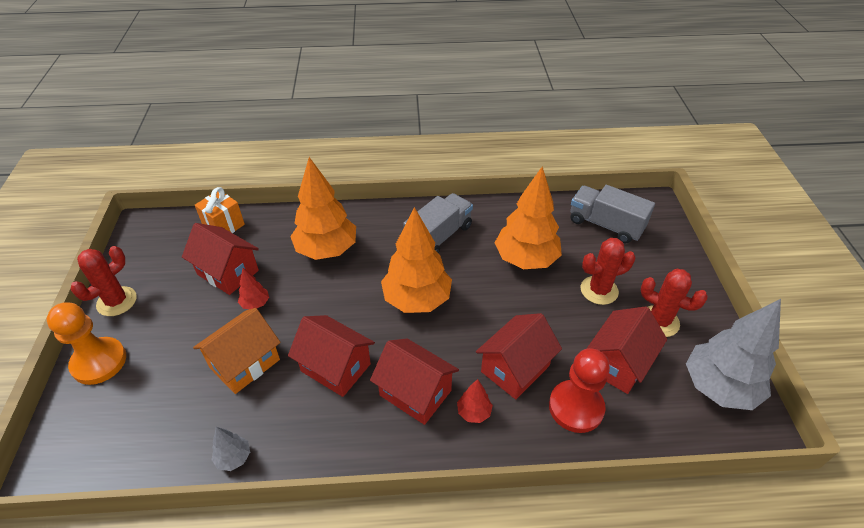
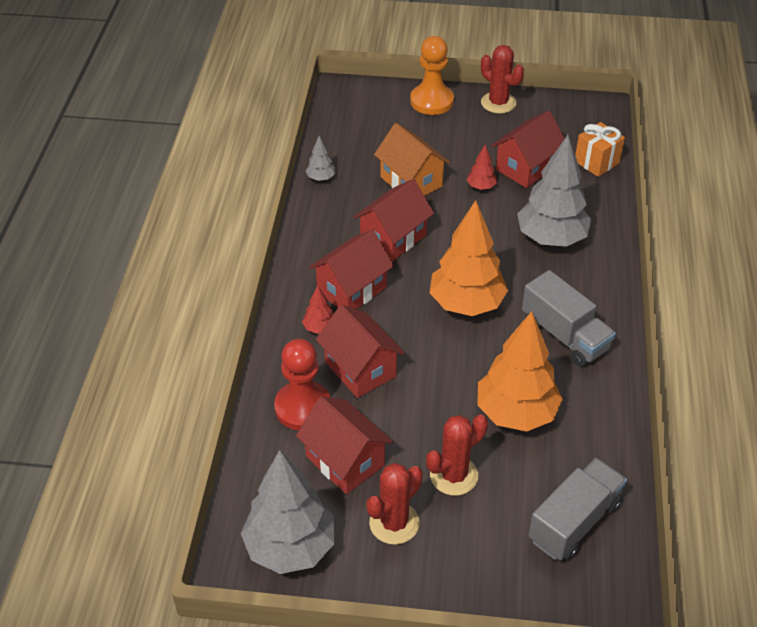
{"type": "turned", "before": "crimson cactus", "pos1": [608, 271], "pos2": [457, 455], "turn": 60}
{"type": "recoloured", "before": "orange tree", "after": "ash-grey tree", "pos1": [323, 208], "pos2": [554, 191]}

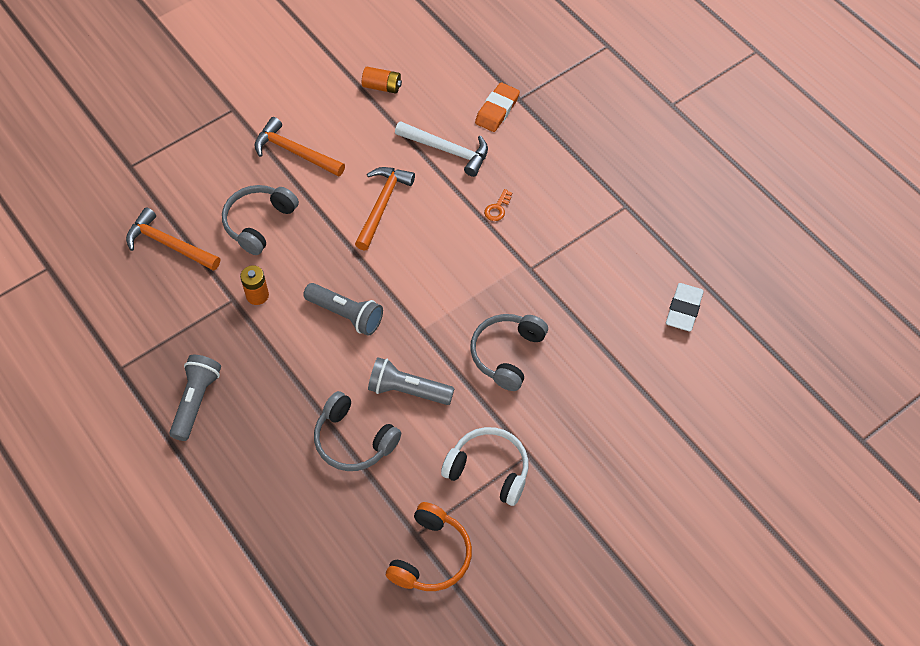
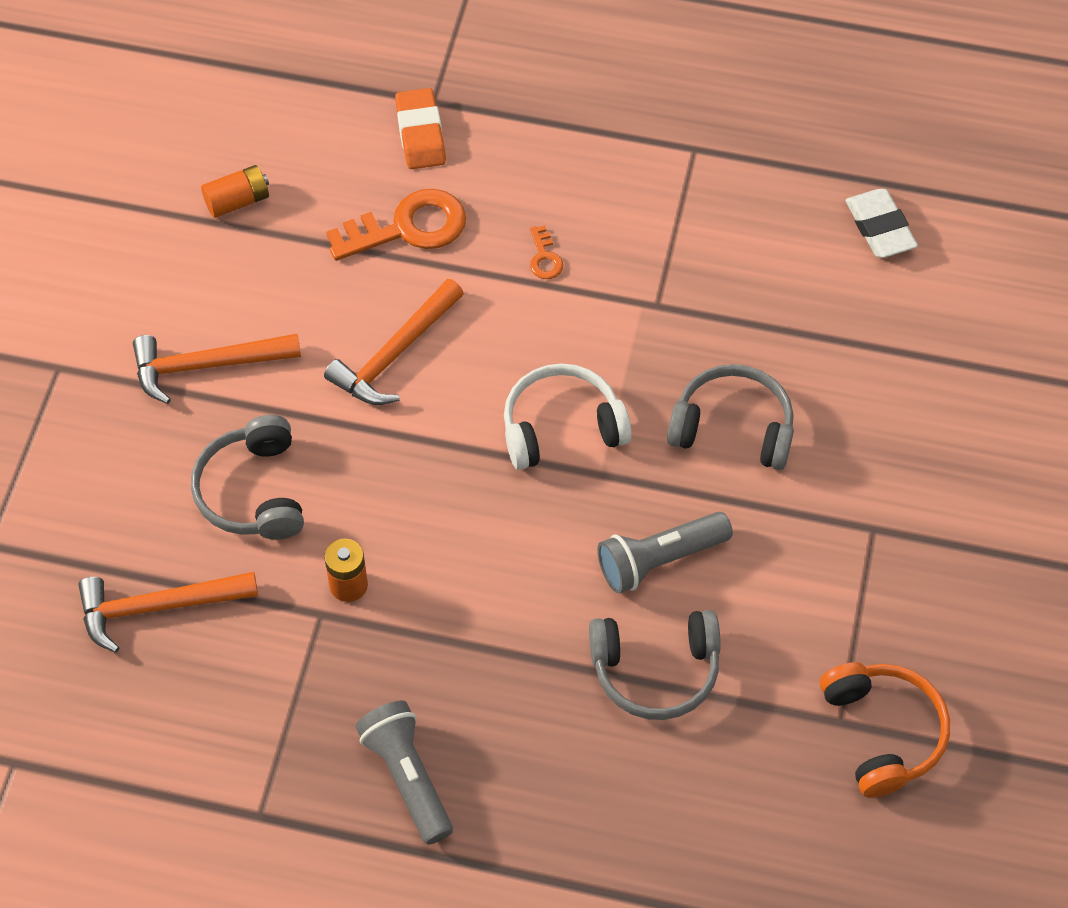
{"type": "turned", "before": "orange hammer", "pos1": [385, 209], "pos2": [394, 342], "turn": -120}
{"type": "replaced", "before": "pure white hammer", "after": "orange key", "pos1": [441, 149], "pos2": [396, 225]}
{"type": "moved", "before": "pure white headphones", "pos1": [484, 466], "pos2": [568, 416]}
{"type": "turned", "before": "ash-grey headphones", "pos1": [509, 352], "pos2": [730, 417], "turn": 120}
{"type": "removed", "before": "ash-grey pocket torch", "pos1": [343, 309]}

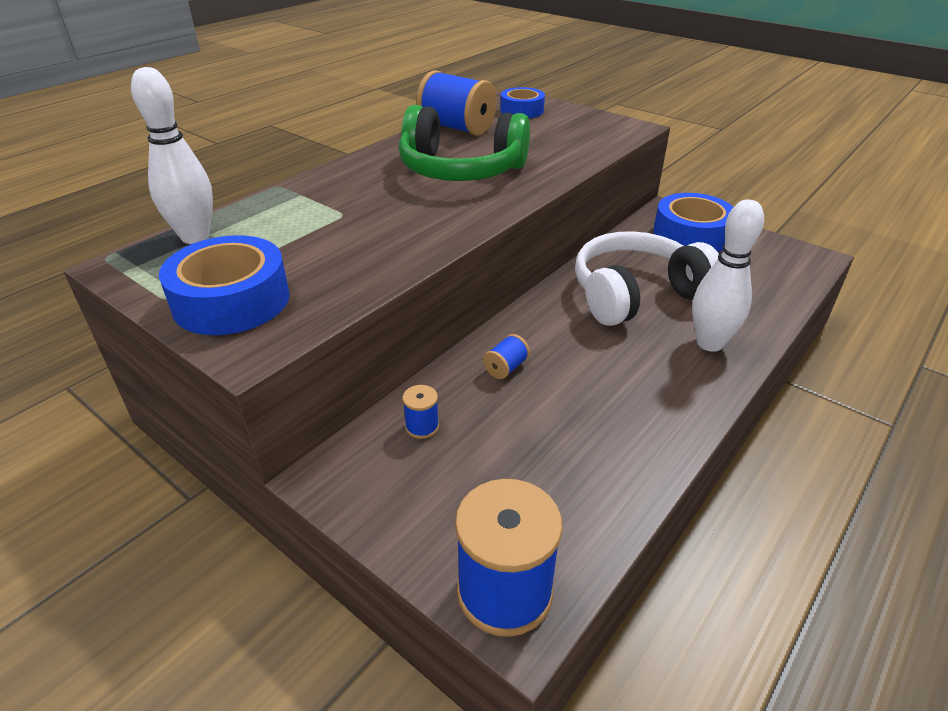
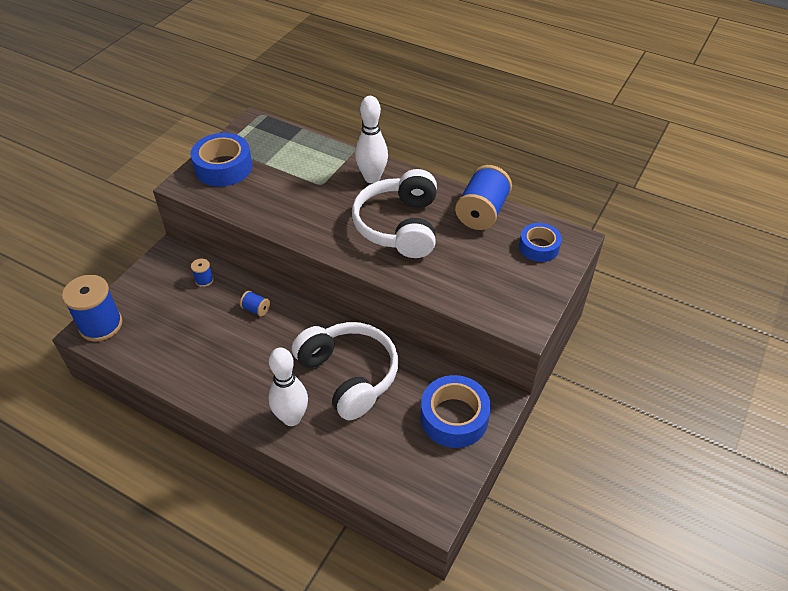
{"type": "recoloured", "before": "emerald headphones", "after": "pure white headphones", "pos1": [464, 143], "pos2": [394, 213]}
{"type": "moved", "before": "pure white skittle", "pos1": [172, 155], "pos2": [371, 139]}

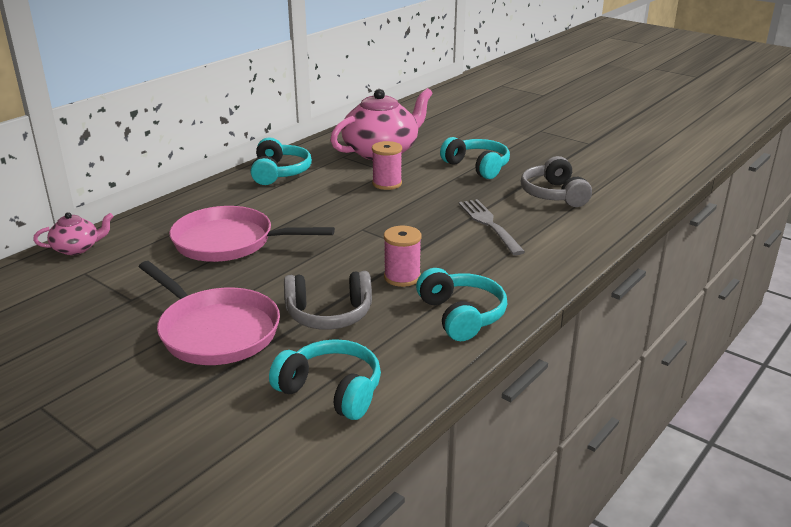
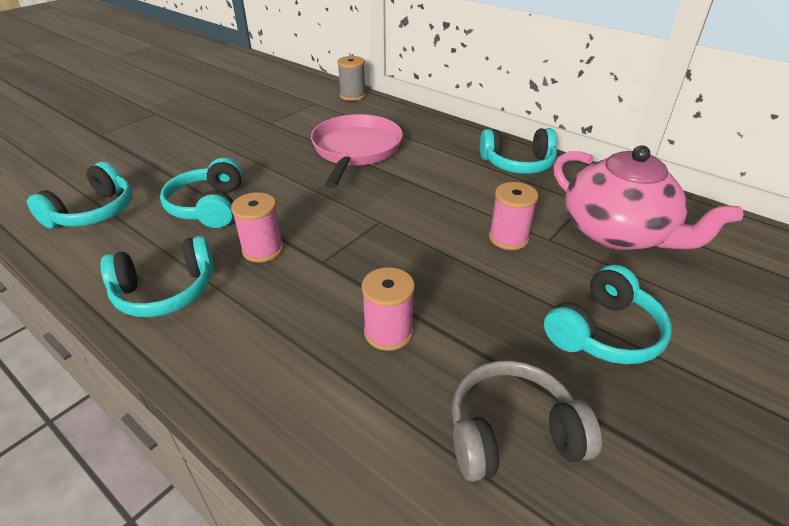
{"type": "recoloured", "before": "ash-grey headphones", "after": "aqua headphones", "pos1": [328, 300], "pos2": [201, 193]}
{"type": "replaced", "before": "rose-pink china teapot", "after": "ash-grey spool", "pos1": [73, 233], "pos2": [351, 78]}
{"type": "replaced", "before": "ash-grey fork", "after": "rose-pink spool", "pos1": [492, 227], "pos2": [388, 309]}
{"type": "removed", "before": "rose-pink frying pan", "pos1": [209, 313]}

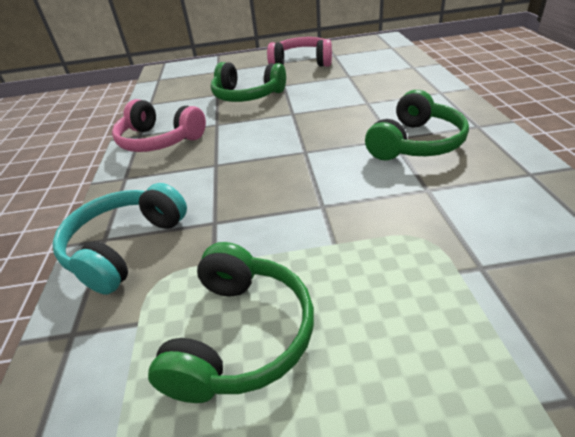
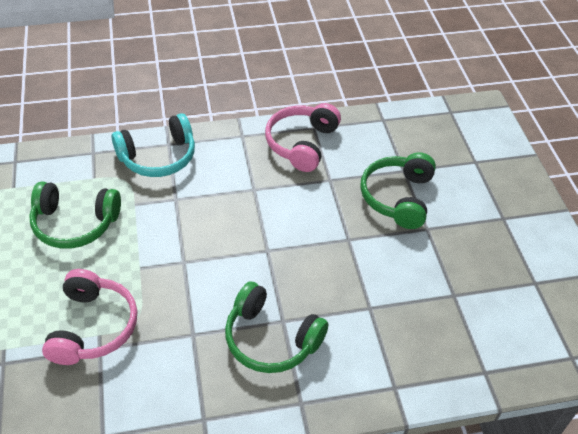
{"type": "moved", "before": "rose-pink headphones", "pos1": [299, 52], "pos2": [89, 317]}
{"type": "turned", "before": "aqua headphones", "pos1": [120, 239], "pos2": [153, 145], "turn": 135}

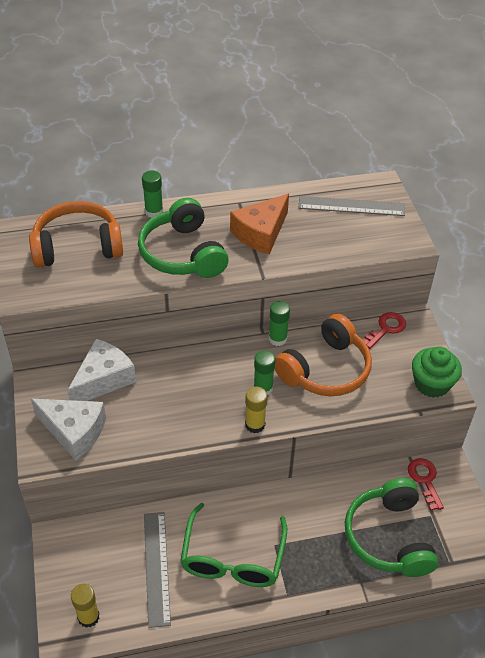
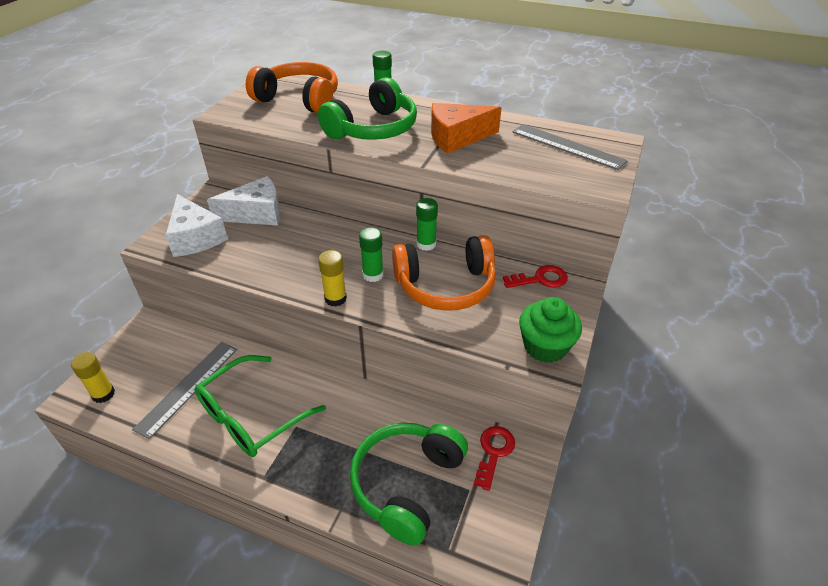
{"type": "turned", "before": "emerald headphones", "pos1": [183, 238], "pos2": [367, 108], "turn": -150}

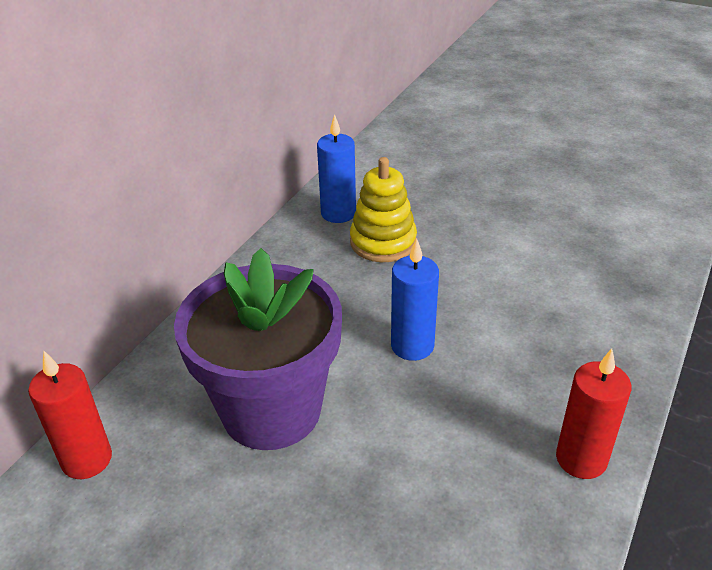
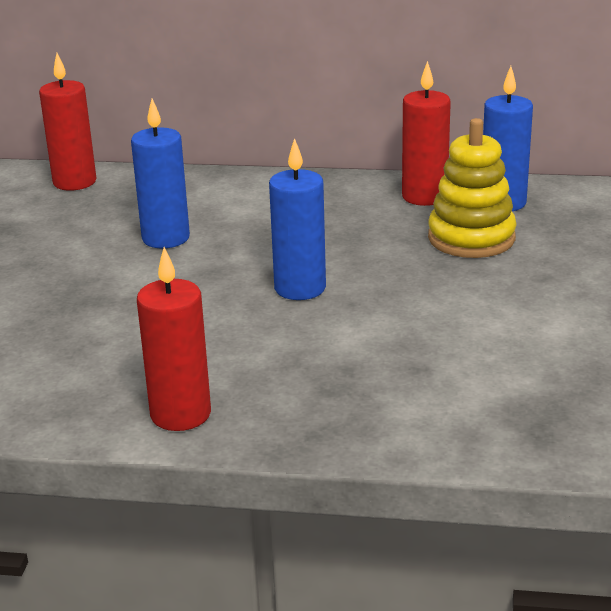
{"type": "replaced", "before": "purple plant pot", "after": "royal blue candle", "pos1": [258, 349], "pos2": [160, 173]}
{"type": "added", "after": "crimson candle", "pos2": [426, 133]}

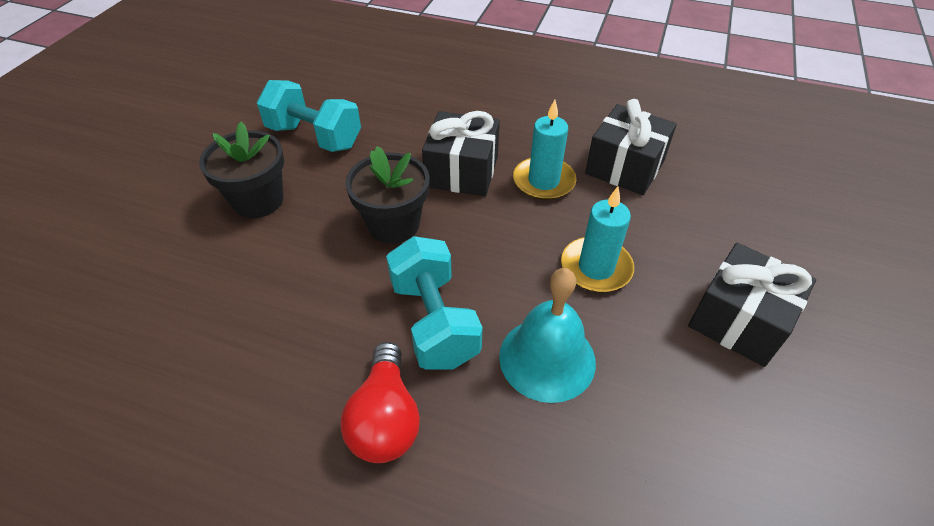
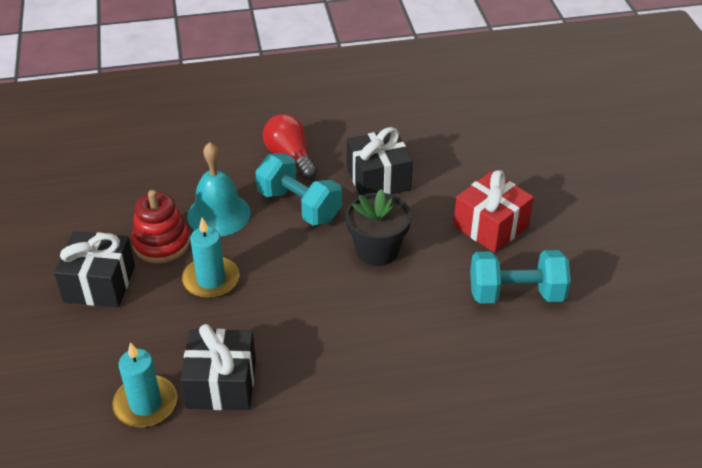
{"type": "moved", "before": "aqua candle", "pos1": [544, 150], "pos2": [144, 384]}
{"type": "added", "after": "crimson stacking toy", "pos2": [160, 227]}
{"type": "moved", "before": "black wrapped gift", "pos1": [461, 153], "pos2": [380, 161]}
{"type": "replaced", "before": "black plant pot", "after": "crimson wrapped gift", "pos1": [241, 170], "pos2": [493, 211]}

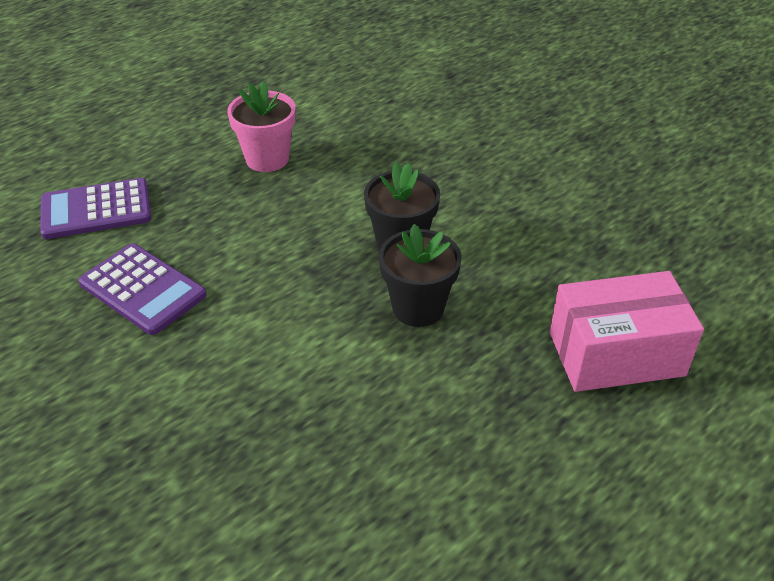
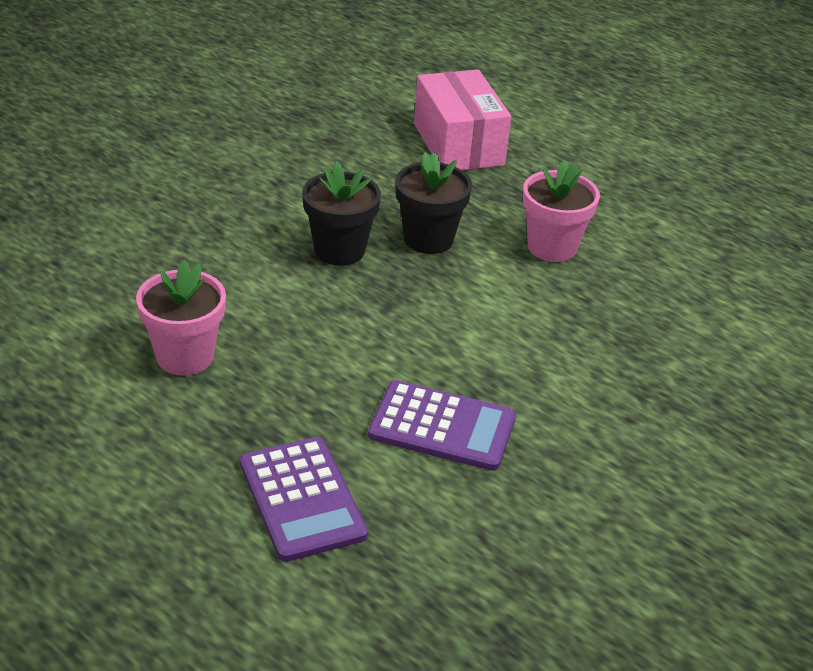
{"type": "turned", "before": "purple adding machine", "pos1": [142, 289], "pos2": [442, 425], "turn": 75}
{"type": "added", "after": "rose-pink plant pot", "pos2": [561, 211]}

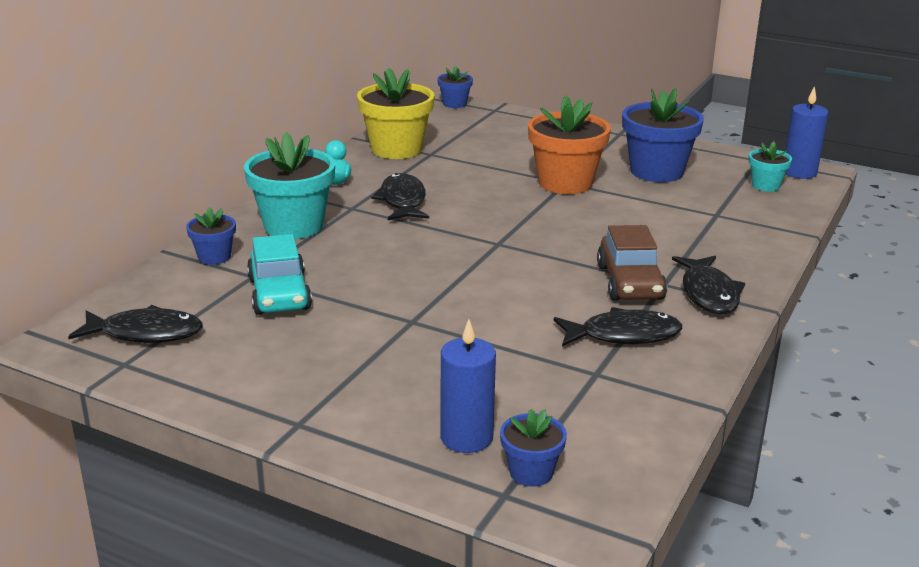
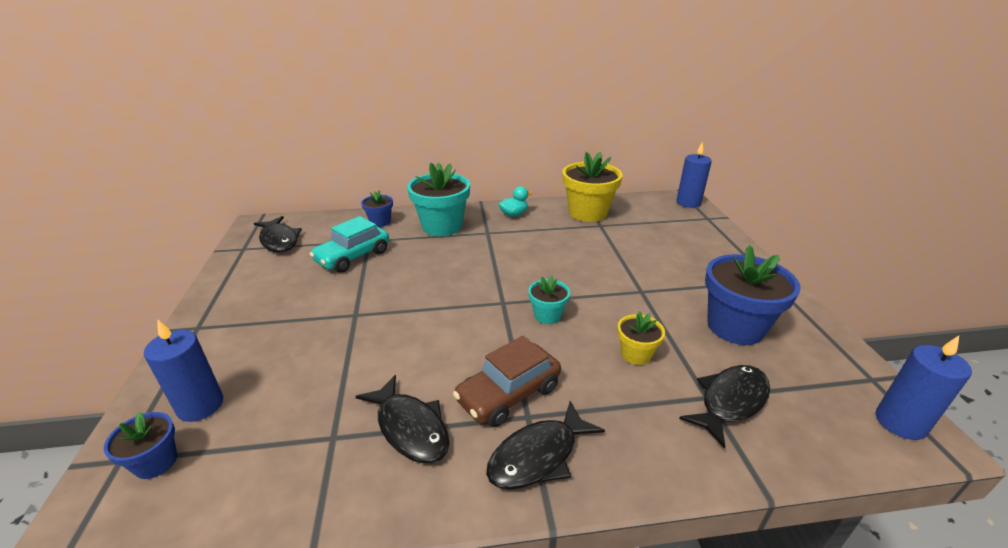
{"type": "moved", "before": "aqua plant pot", "pos1": [770, 166], "pos2": [549, 299]}
{"type": "added", "after": "golden plant pot", "pos2": [641, 338]}
{"type": "replaced", "before": "royal blue plant pot", "after": "royal blue candle", "pos1": [455, 86], "pos2": [694, 175]}
{"type": "moved", "before": "black fish", "pos1": [400, 196], "pos2": [724, 407]}
{"type": "removed", "before": "orange plant pot", "pos1": [569, 144]}

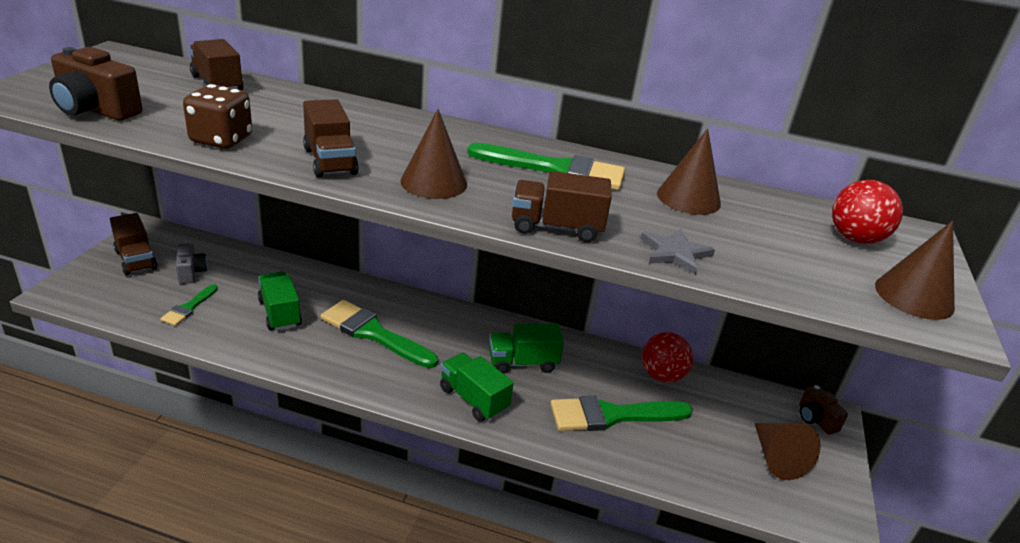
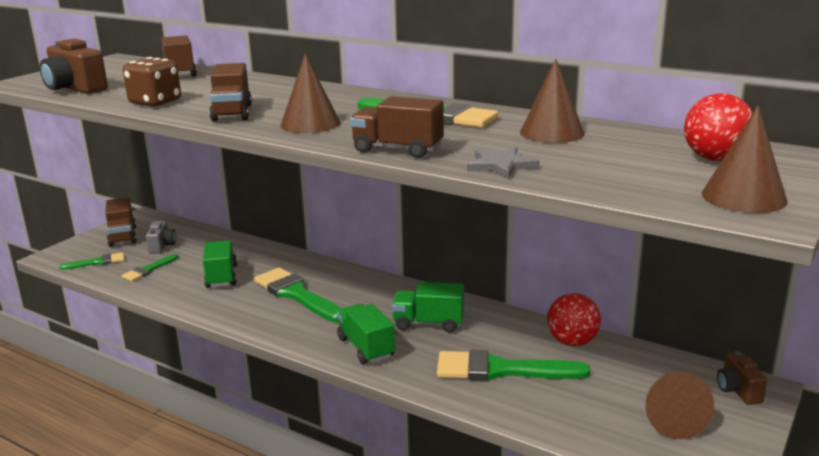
{"type": "added", "after": "emerald paintbrush", "pos2": [92, 261]}

